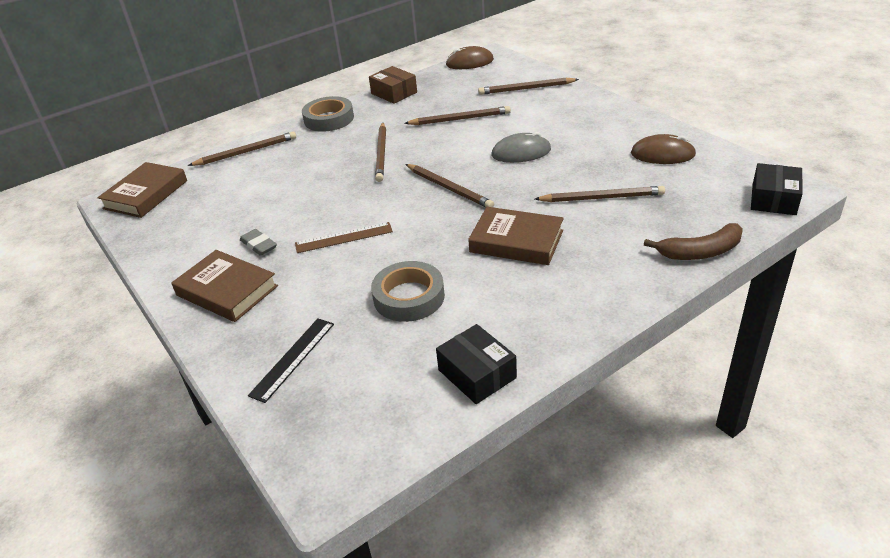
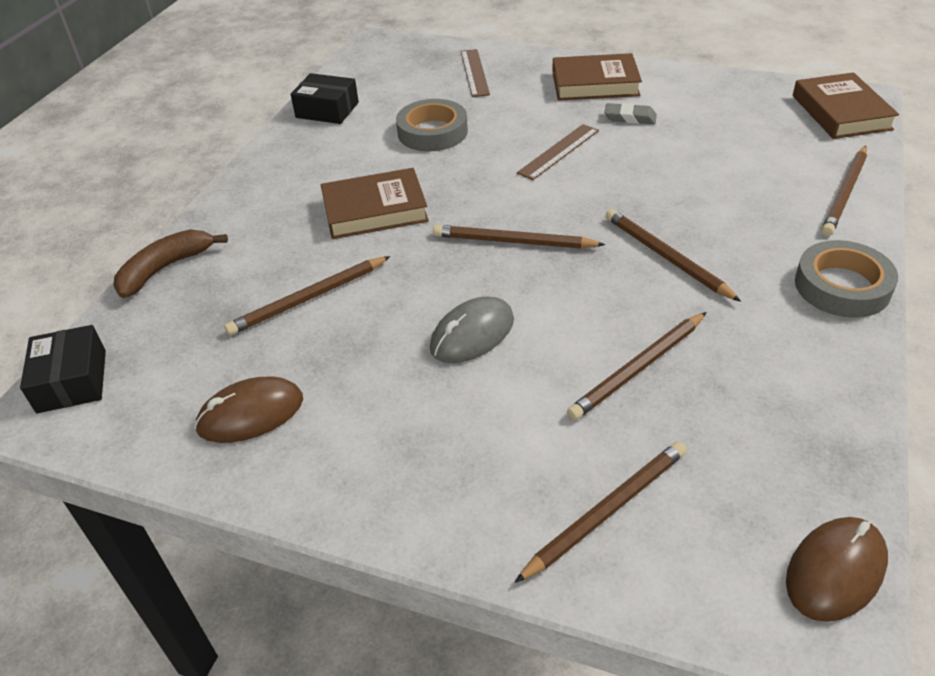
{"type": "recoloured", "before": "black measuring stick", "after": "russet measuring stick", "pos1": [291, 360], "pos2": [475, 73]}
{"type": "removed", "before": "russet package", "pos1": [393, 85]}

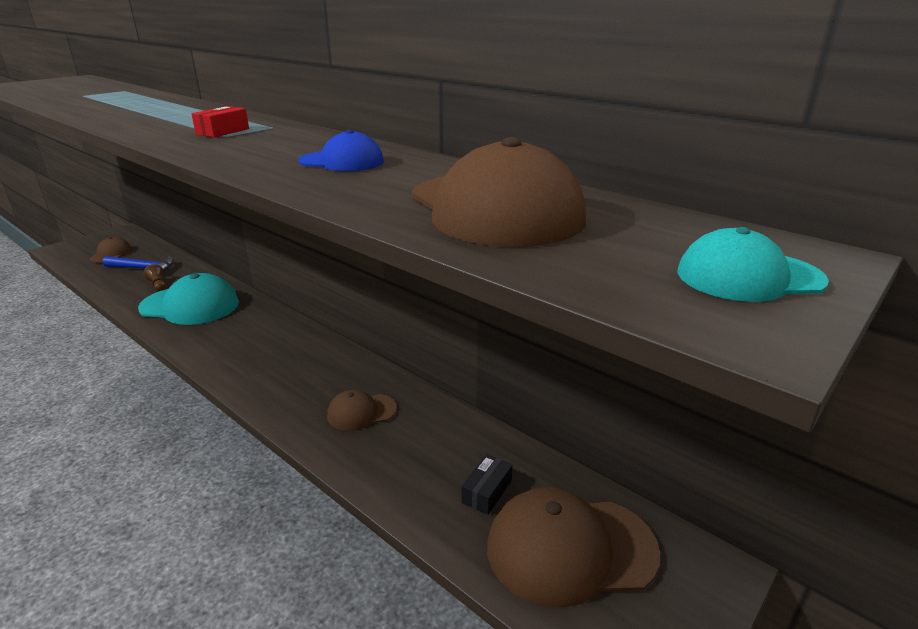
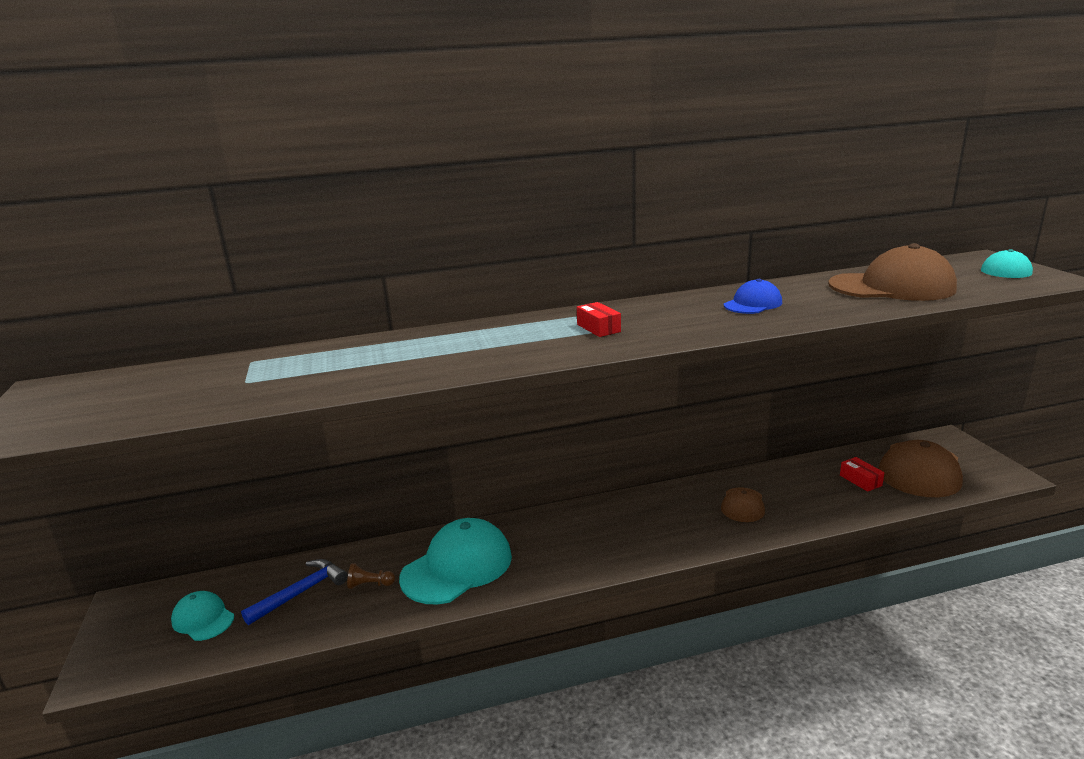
{"type": "recoloured", "before": "russet peaked cap", "after": "aqua peaked cap", "pos1": [110, 250], "pos2": [202, 616]}
{"type": "recoloured", "before": "black package", "after": "crimson package", "pos1": [487, 484], "pos2": [862, 474]}

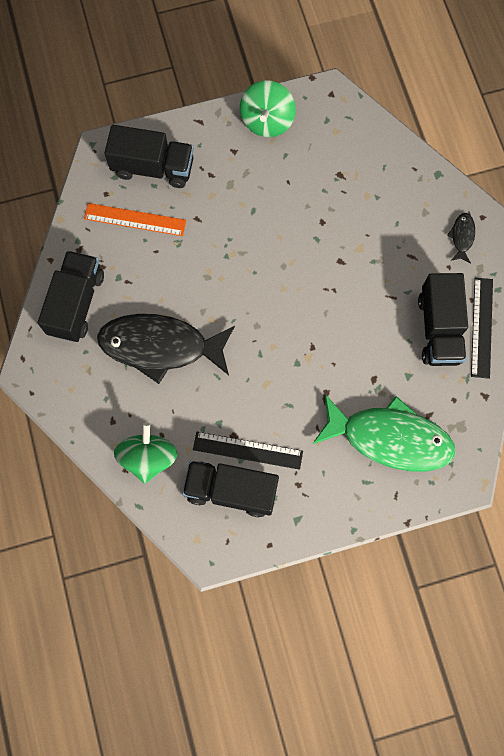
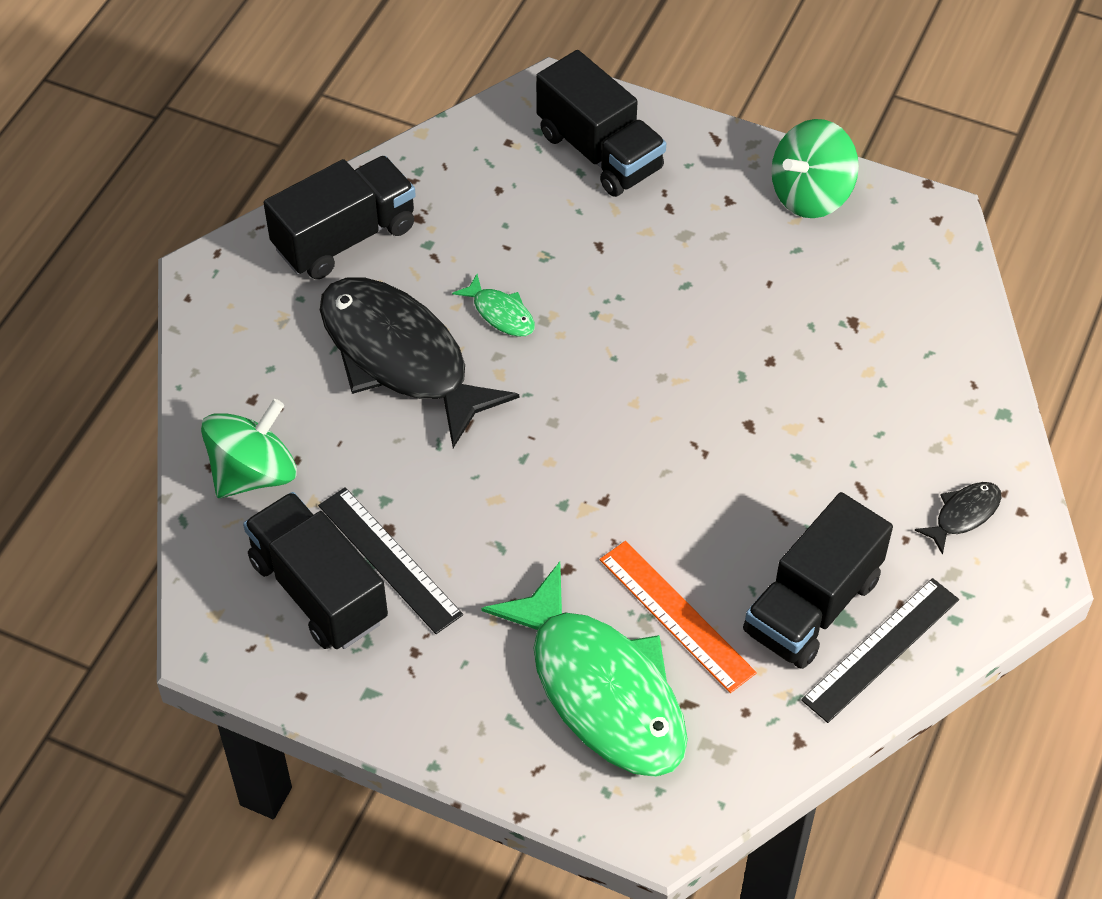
{"type": "added", "after": "emerald fish", "pos2": [493, 305]}
{"type": "moved", "before": "orange measuring stick", "pos1": [135, 219], "pos2": [678, 617]}

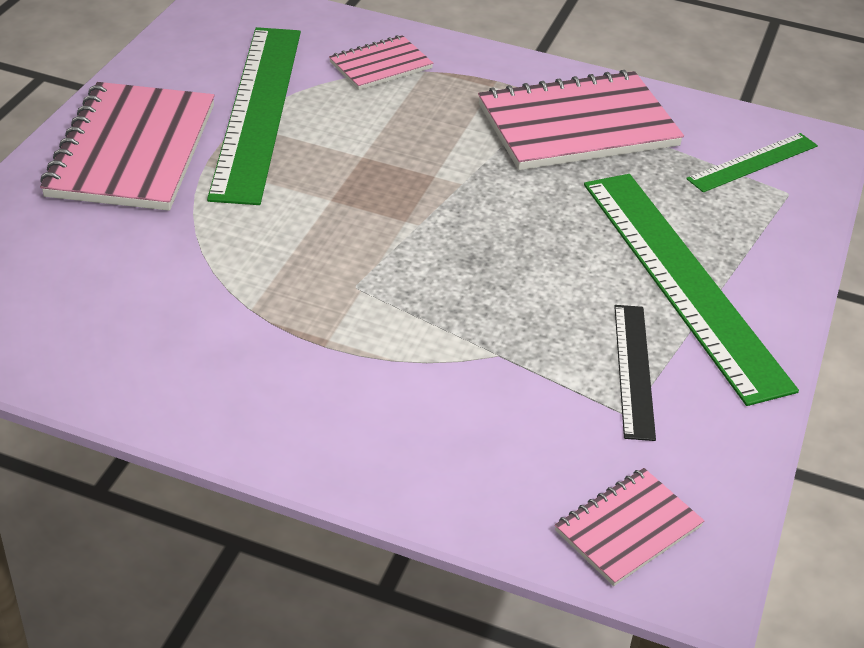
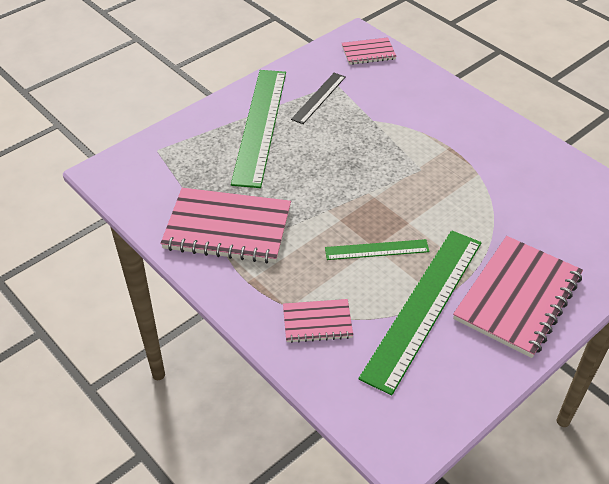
{"type": "moved", "before": "emerald measuring stick", "pos1": [752, 162], "pos2": [377, 249]}

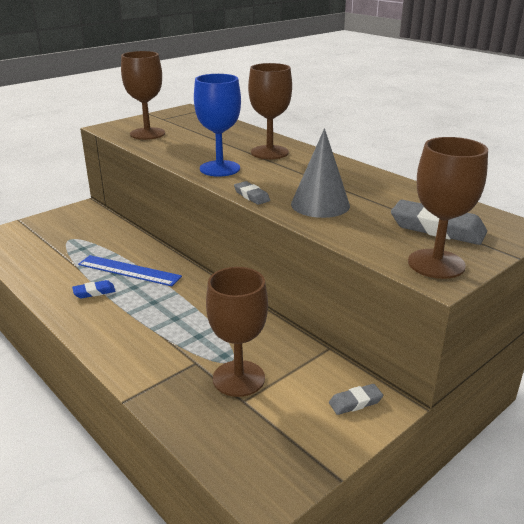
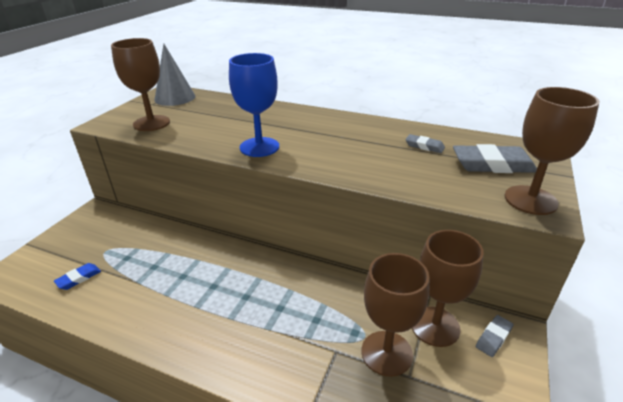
{"type": "moved", "before": "royal blue eraser", "pos1": [94, 289], "pos2": [77, 276]}
{"type": "moved", "before": "ash-grey cone shape", "pos1": [320, 173], "pos2": [174, 75]}
{"type": "moved", "before": "ash-grey eraser", "pos1": [252, 193], "pos2": [425, 143]}
{"type": "moved", "before": "russet chalice", "pos1": [270, 111], "pos2": [448, 288]}
{"type": "removed", "before": "royal blue measuring stick", "pos1": [130, 270]}

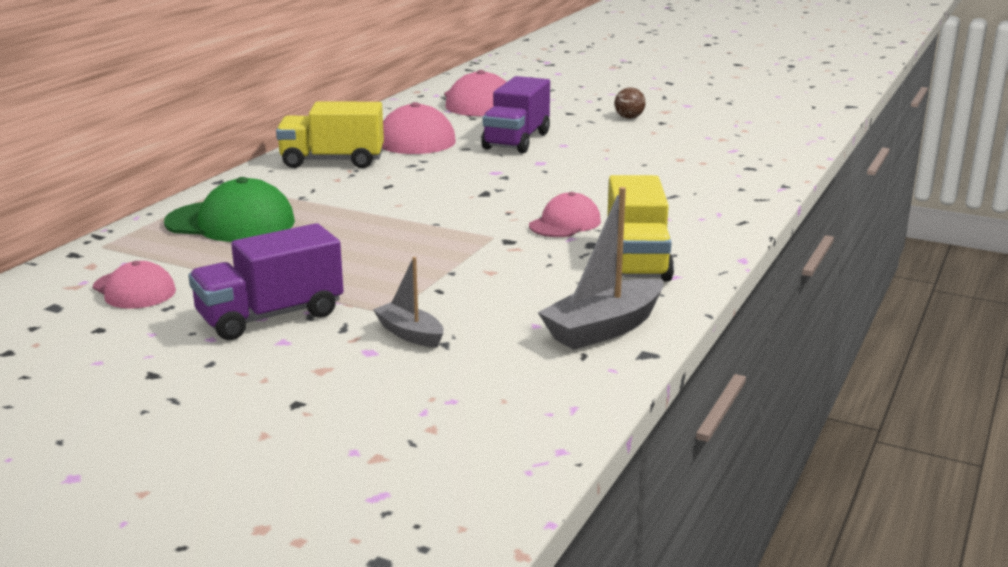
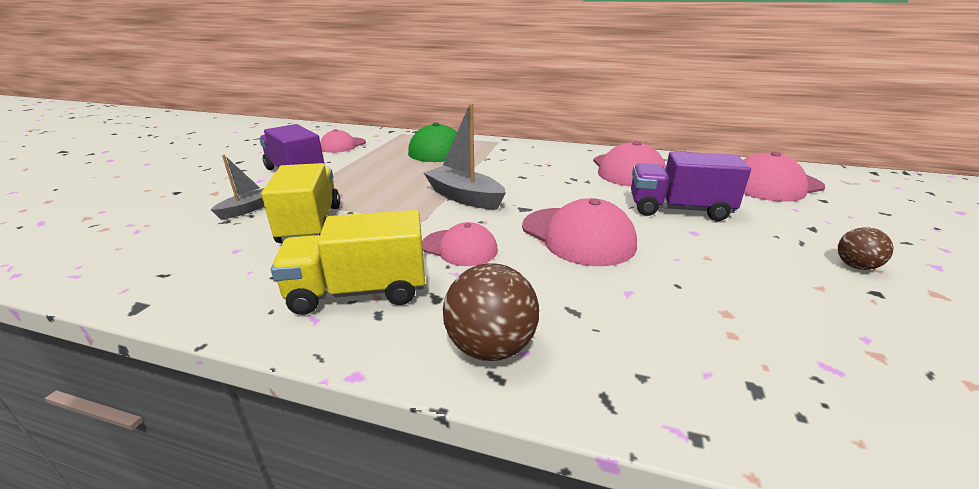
{"type": "moved", "before": "golden lorry", "pos1": [330, 135], "pos2": [300, 203]}
{"type": "moved", "before": "ash-grey boat", "pos1": [600, 268], "pos2": [465, 157]}
{"type": "added", "after": "russet play ball", "pos2": [491, 312]}
{"type": "added", "after": "rose-pink peaked cap", "pos2": [579, 232]}

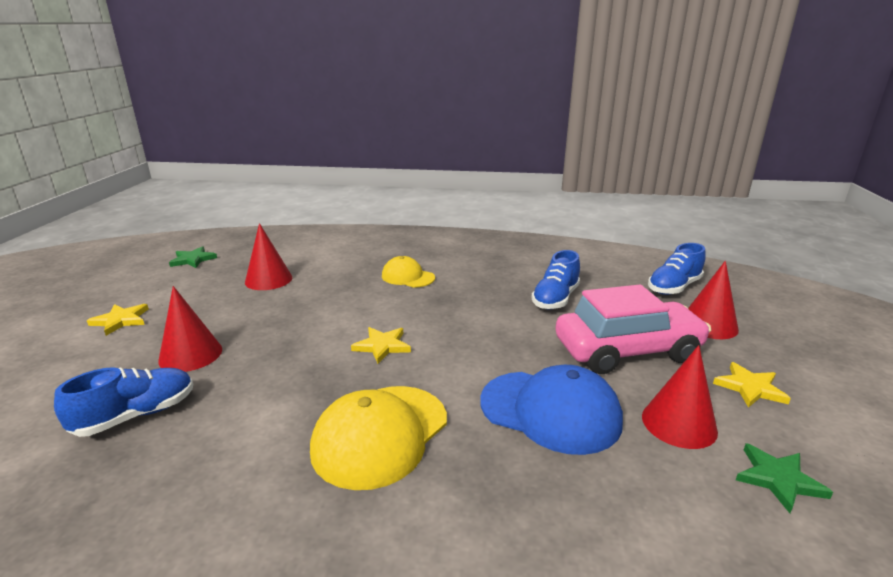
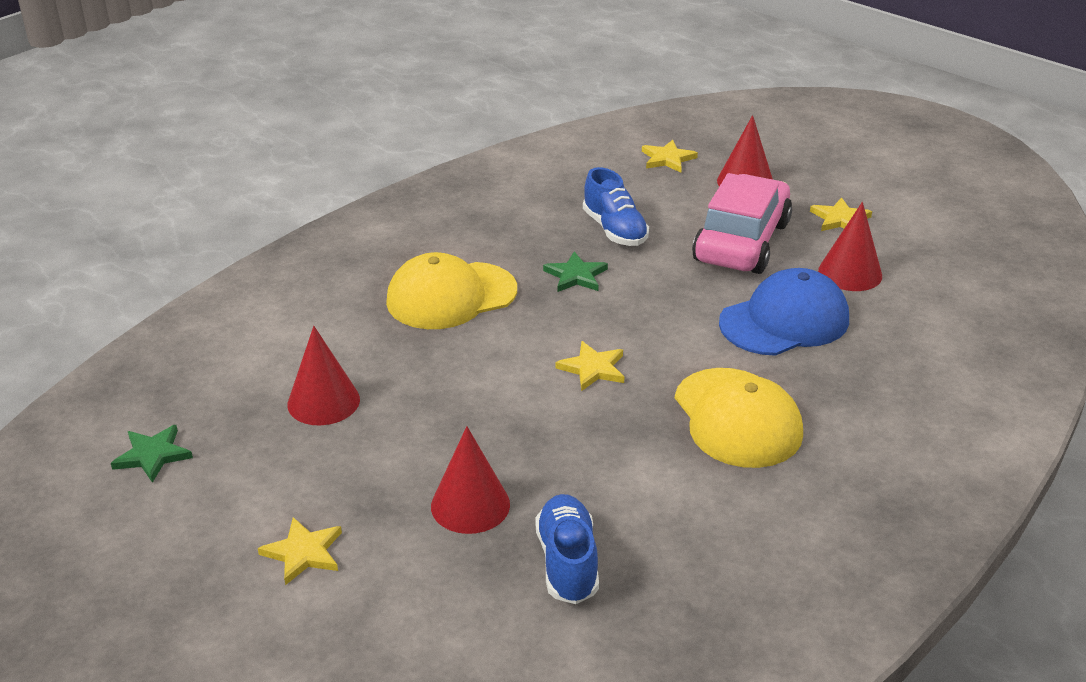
{"type": "resized", "before": "golden peaked cap", "pos1": [408, 272], "pos2": [451, 290], "scale": 1.66}
{"type": "moved", "before": "emerald star shape", "pos1": [784, 478], "pos2": [575, 272]}
{"type": "replaced", "before": "royal blue shoe", "after": "golden star shape", "pos1": [677, 269], "pos2": [670, 156]}

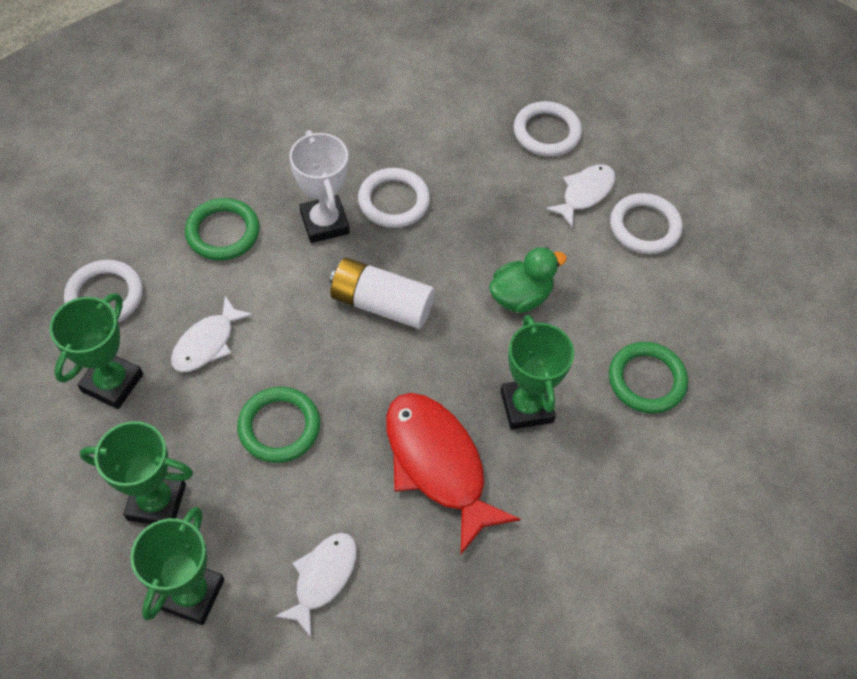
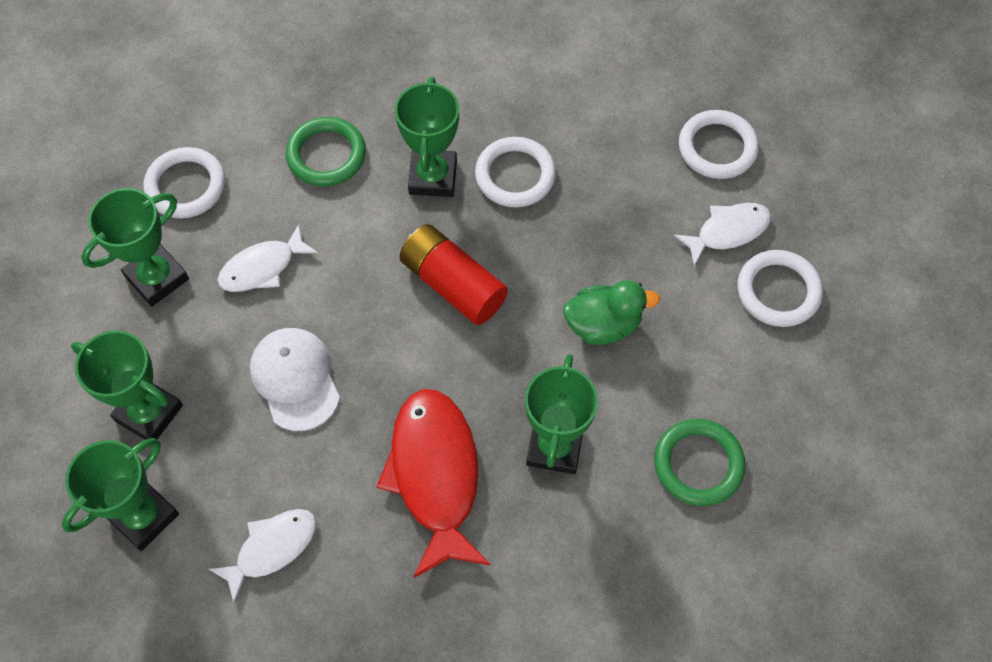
{"type": "replaced", "before": "emerald hoop", "after": "pure white peaked cap", "pos1": [278, 425], "pos2": [295, 379]}
{"type": "recoloured", "before": "pure white trophy", "after": "emerald trophy", "pos1": [319, 186], "pos2": [427, 137]}
{"type": "recoloured", "before": "pure white power cell", "after": "crimson power cell", "pos1": [382, 293], "pos2": [453, 274]}

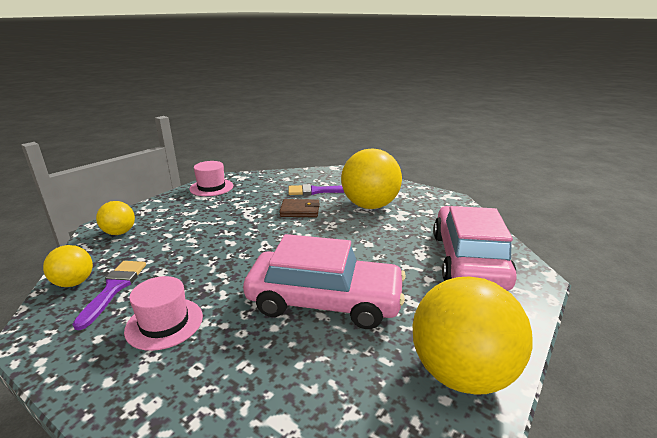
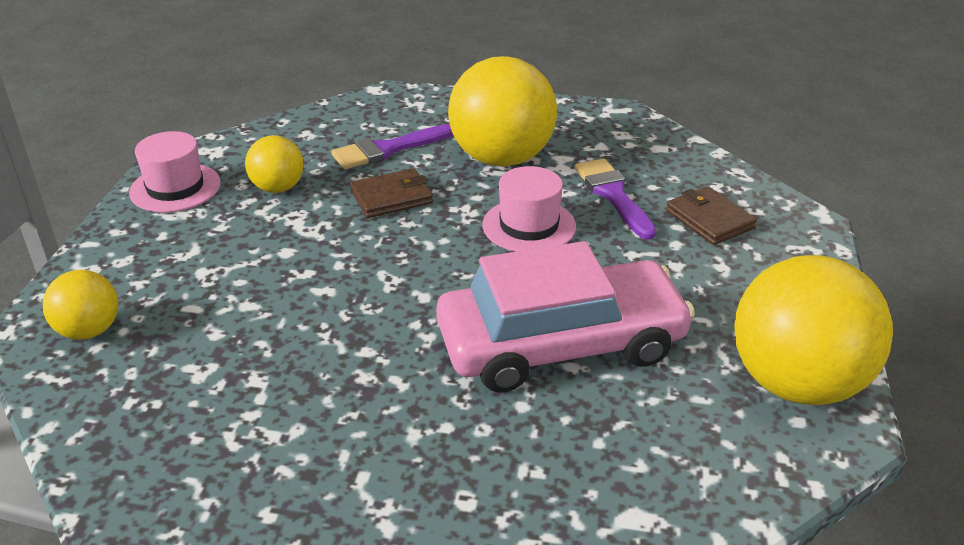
{"type": "moved", "before": "golden play ball", "pos1": [68, 266], "pos2": [274, 164]}
{"type": "moved", "before": "rose-pink hat", "pos1": [163, 313], "pos2": [529, 209]}
{"type": "moved", "before": "purple paintbrush", "pos1": [109, 295], "pos2": [616, 199]}
{"type": "replaced", "before": "rose-pink toy car", "after": "russet card wallet", "pos1": [475, 248], "pos2": [711, 215]}

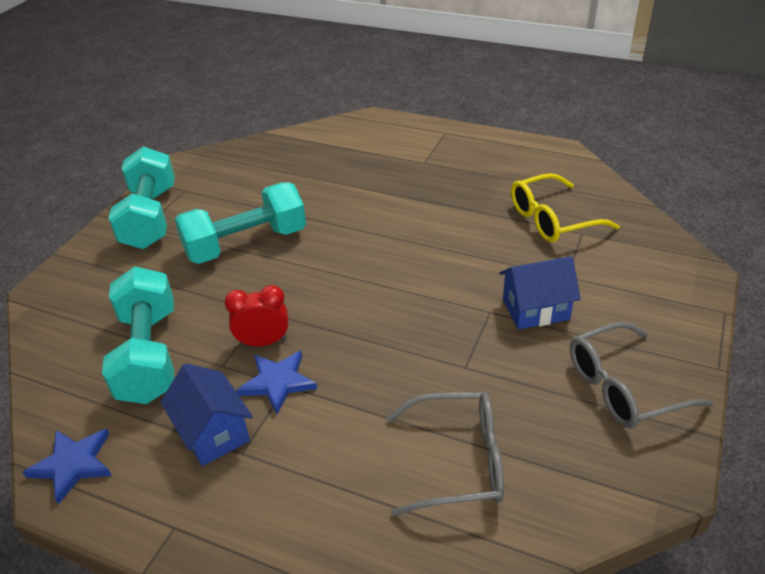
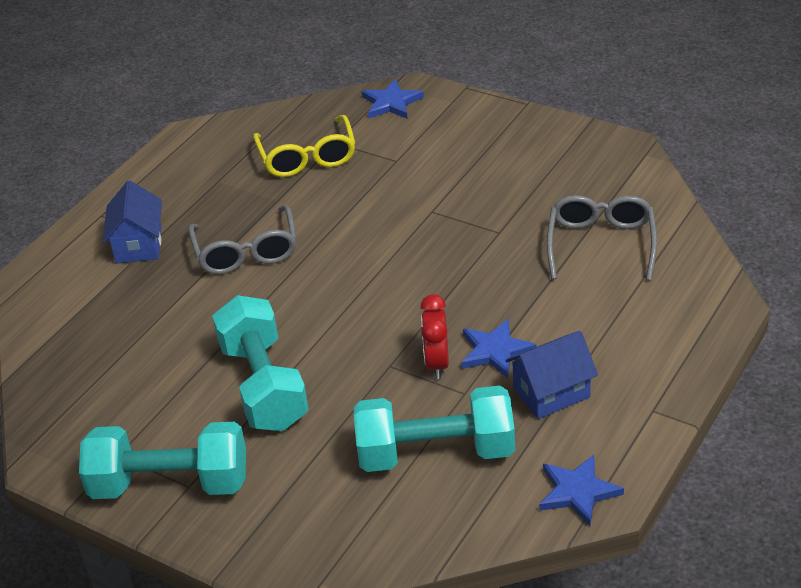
{"type": "moved", "before": "royal blue house", "pos1": [540, 293], "pos2": [132, 222]}
{"type": "moved", "before": "ash-grey glasses", "pos1": [641, 375], "pos2": [242, 239]}
{"type": "added", "after": "royal blue star shape", "pos2": [392, 99]}

